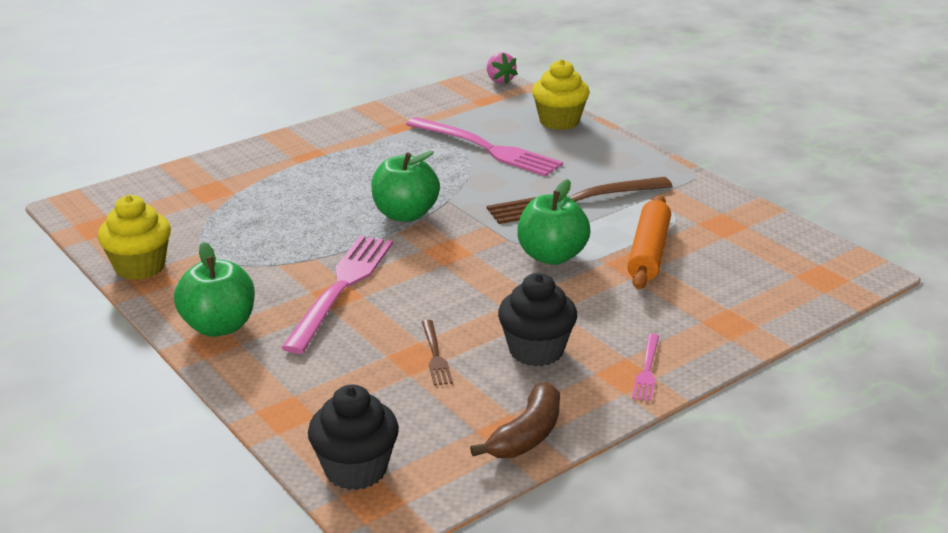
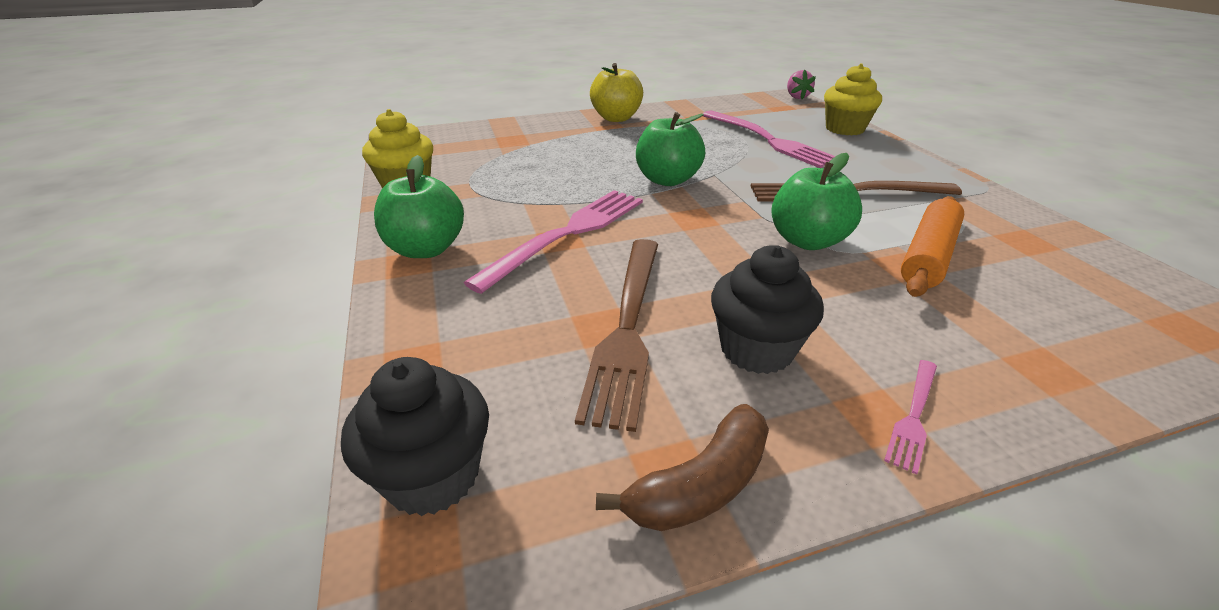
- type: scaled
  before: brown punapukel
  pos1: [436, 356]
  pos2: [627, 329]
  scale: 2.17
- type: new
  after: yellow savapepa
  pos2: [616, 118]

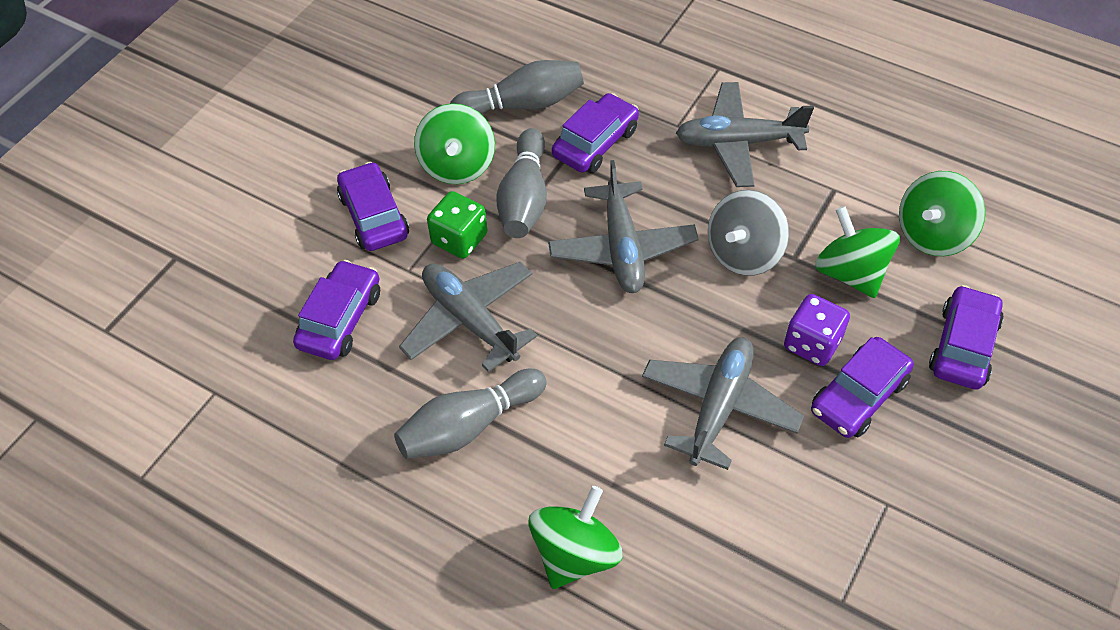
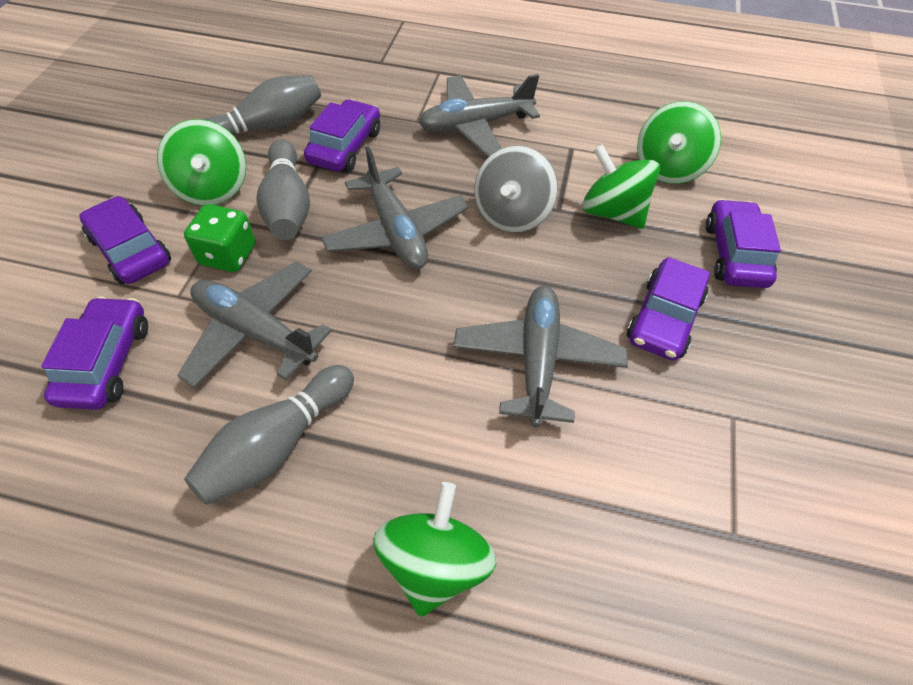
- type: gone
  before: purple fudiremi
  pos1: [812, 343]

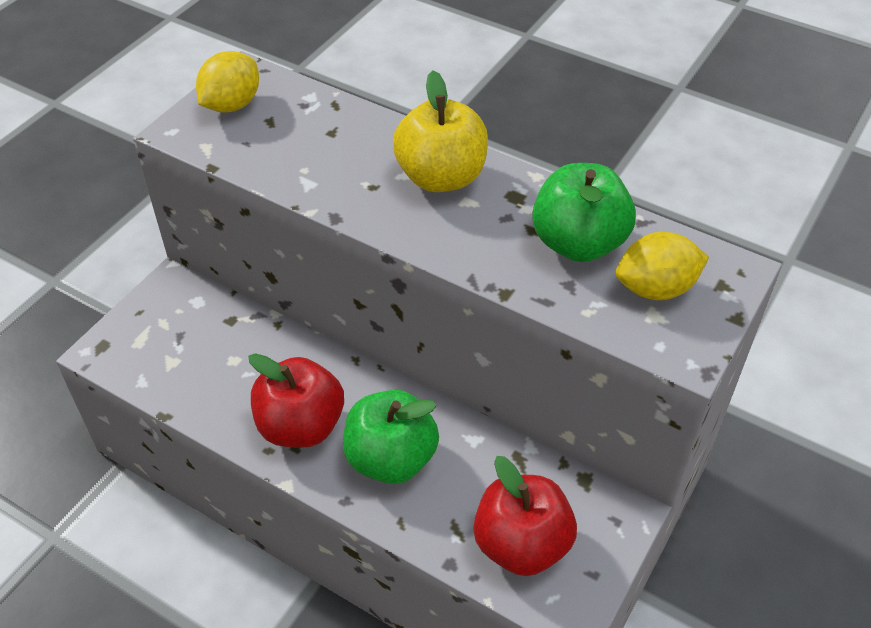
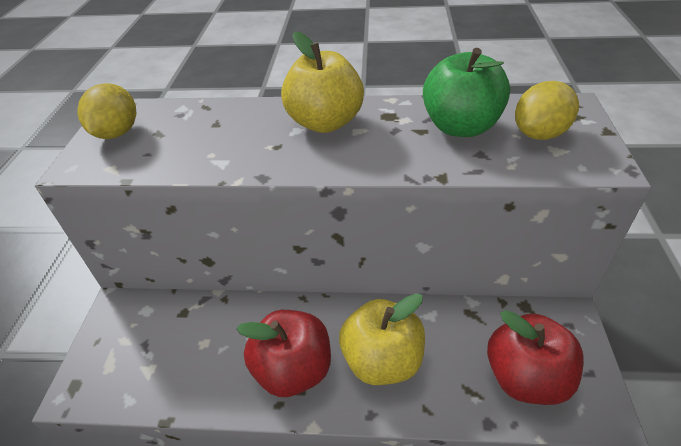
- type: repainted
  before: green savapepa
  after: yellow savapepa
  pos1: [391, 458]
  pos2: [382, 360]

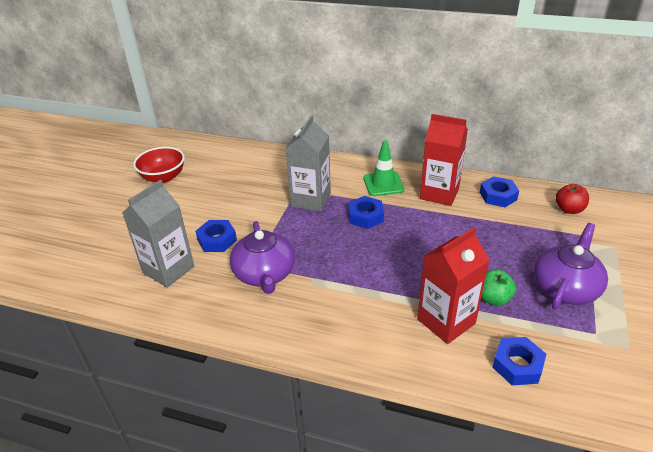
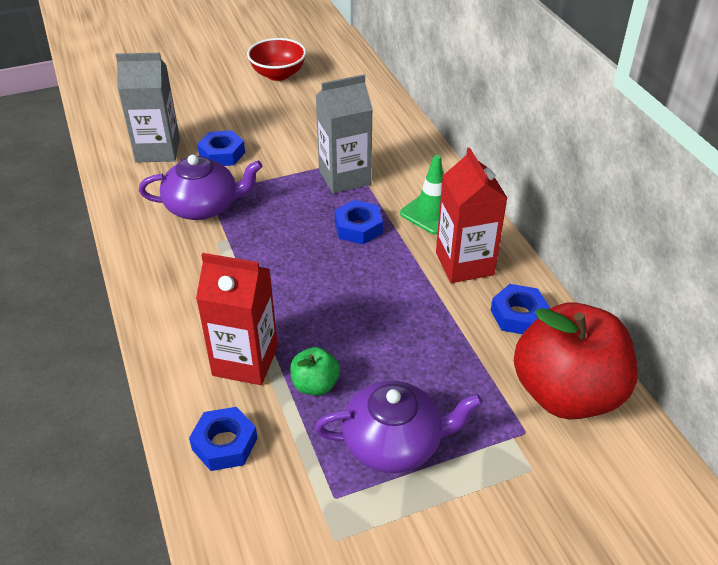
- type: rotated
  before: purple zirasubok
  pos1: [265, 274]
  pos2: [203, 206]
  turn: -135
- type: scaled
  before: red savapepa
  pos1: [569, 209]
  pos2: [566, 393]
  scale: 2.32

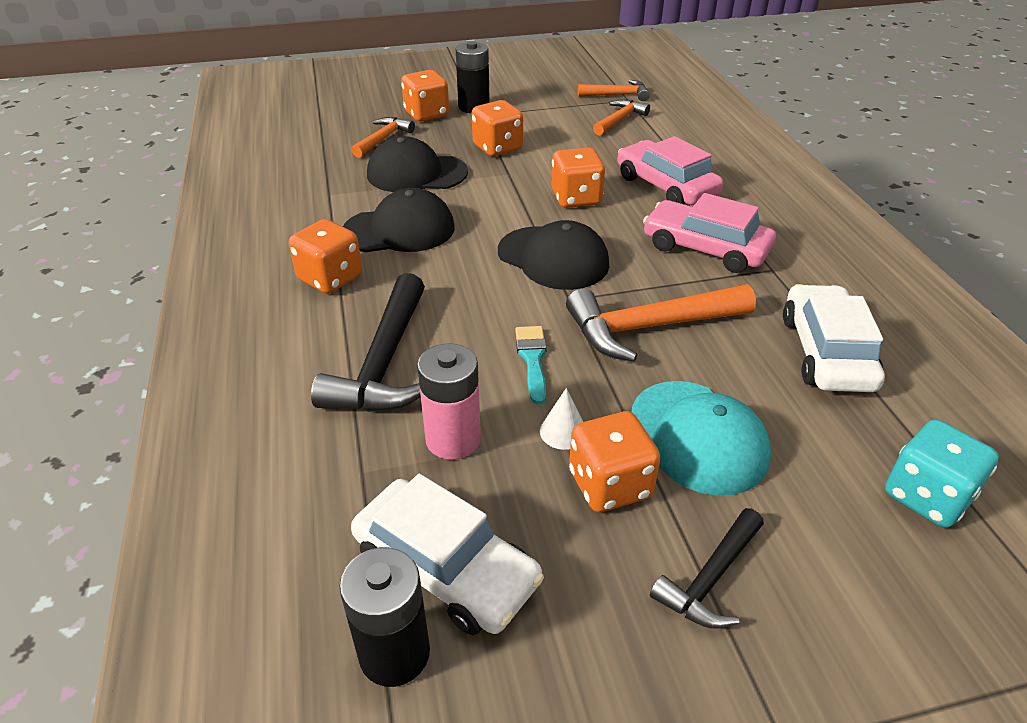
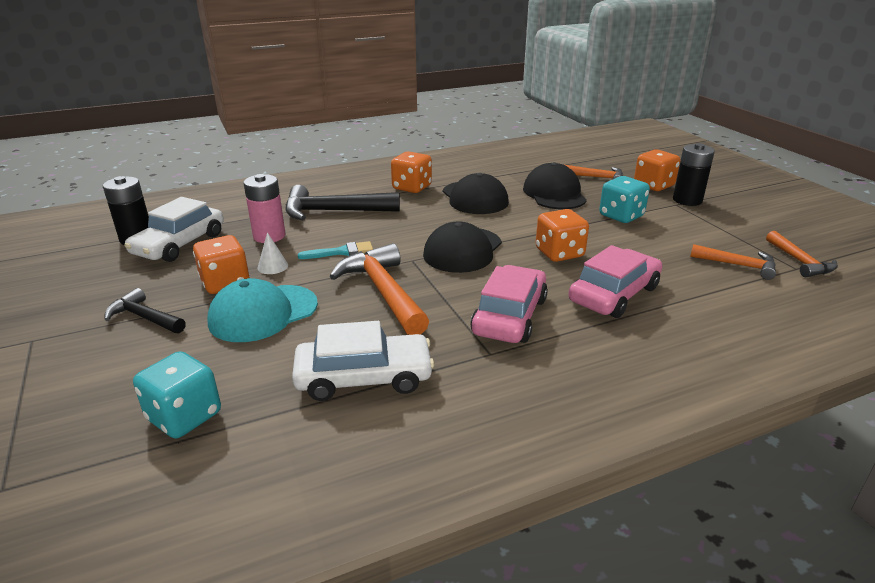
- type: repainted
  before: orange fudiremi
  after: turquoise fudiremi
  pos1: [497, 148]
  pos2: [621, 216]

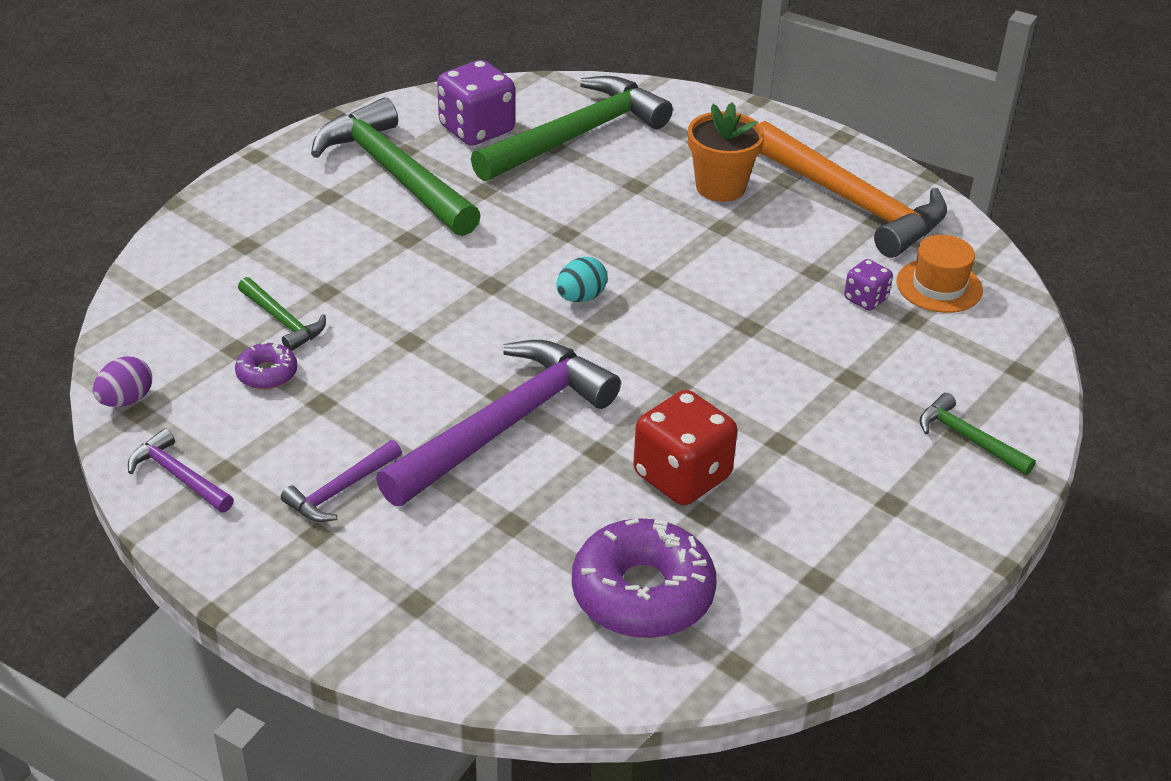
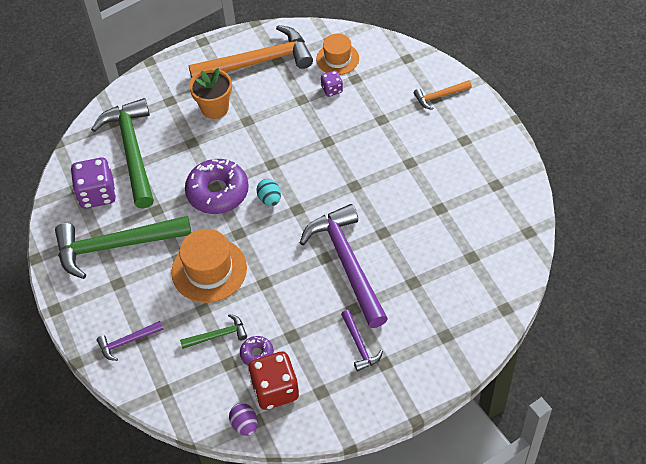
- type: shifted
  before: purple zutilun
  pos1: [178, 476]
  pos2: [127, 342]
- type: shifted
  before: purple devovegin
  pos1: [642, 593]
  pos2: [217, 192]
- type: shifted
  before: red fudiremi
  pos1: [682, 476]
  pos2: [275, 390]
- type: repainted
  before: green zutilun
  after: orange zutilun
  pos1: [968, 439]
  pos2: [440, 96]
- type: new
  after: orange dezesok
  pos2: [209, 270]

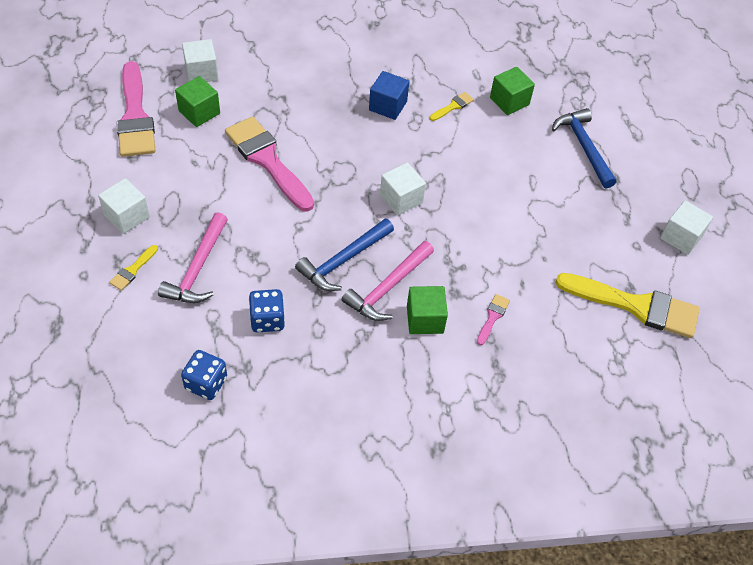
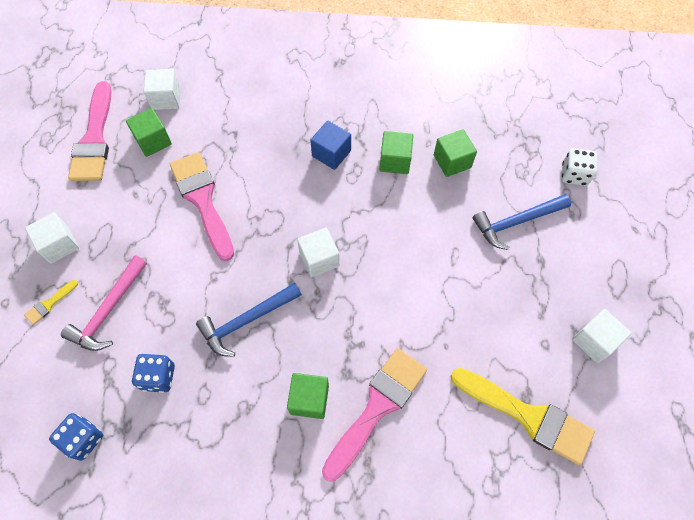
- type: gone
  before: pink zutilun
  pos1: [388, 288]
- type: swapped
  before: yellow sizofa
  after: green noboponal
  pos1: [453, 106]
  pos2: [395, 161]
- type: scaled
  before: pink sizofa
  pos1: [492, 317]
  pos2: [377, 407]
  scale: 2.35
- type: rotated
  before: blue zutilun
  pos1: [584, 147]
  pos2: [516, 222]
  turn: -105
- type: new
  after: white fudiremi
  pos2: [574, 175]

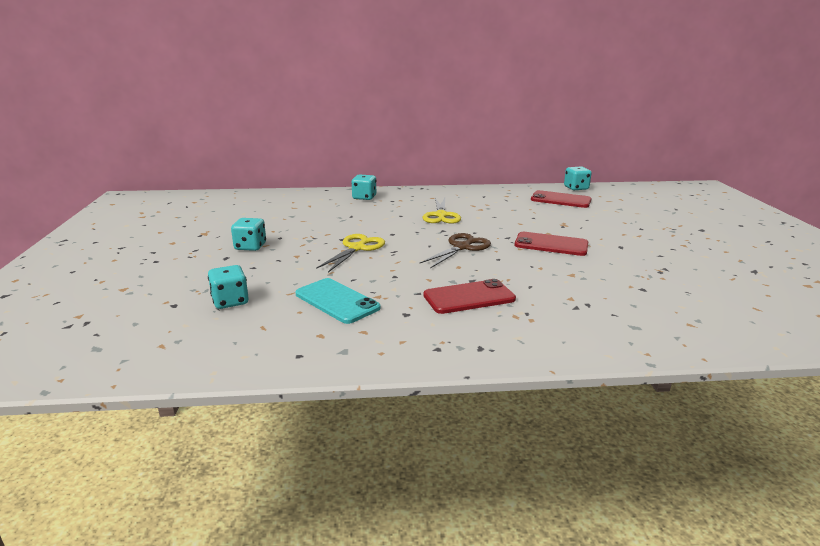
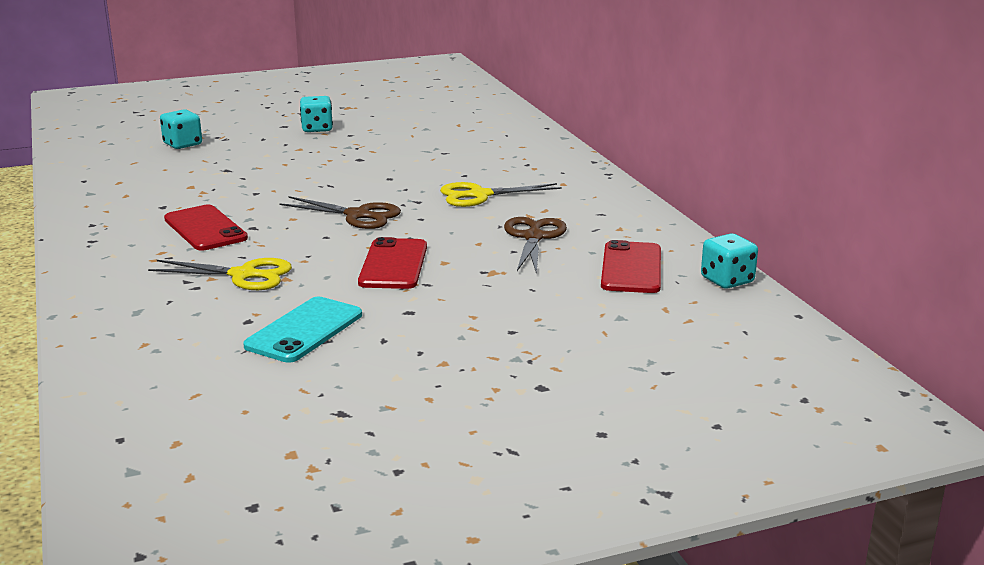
- type: shifted
  before: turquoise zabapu
  pos1: [337, 301]
  pos2: [304, 330]
- type: shifted
  before: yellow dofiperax
  pos1: [357, 248]
  pos2: [243, 275]
- type: gone
  before: turquoise fudiremi
  pos1: [364, 197]
- type: new
  after: brown dofiperax
  pos2: [533, 237]

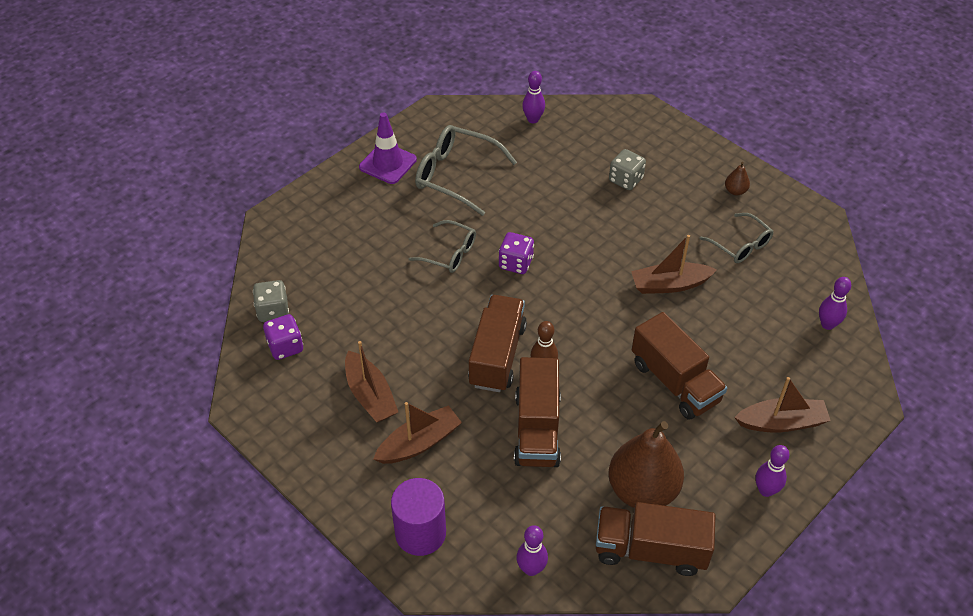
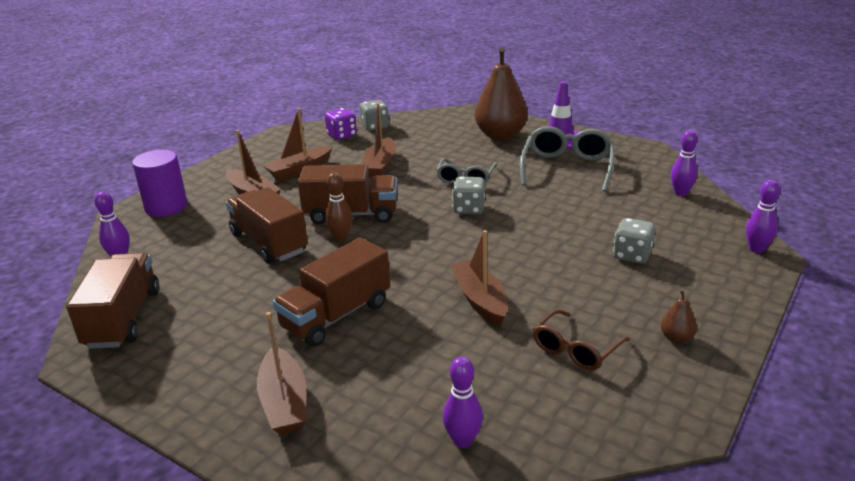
- type: repainted
  before: purple fudiremi
  after: grey fudiremi
  pos1: [516, 263]
  pos2: [469, 209]
- type: rotated
  before: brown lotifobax
  pos1: [537, 429]
  pos2: [269, 243]
  turn: 60
- type: shifted
  before: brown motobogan
  pos1: [642, 490]
  pos2: [500, 136]
- type: repainted
  before: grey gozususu
  after: brown gozususu
  pos1: [740, 245]
  pos2: [576, 349]
- type: shifted
  before: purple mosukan
  pos1: [766, 490]
  pos2: [756, 249]
- type: new
  after: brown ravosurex
  pos2: [380, 165]

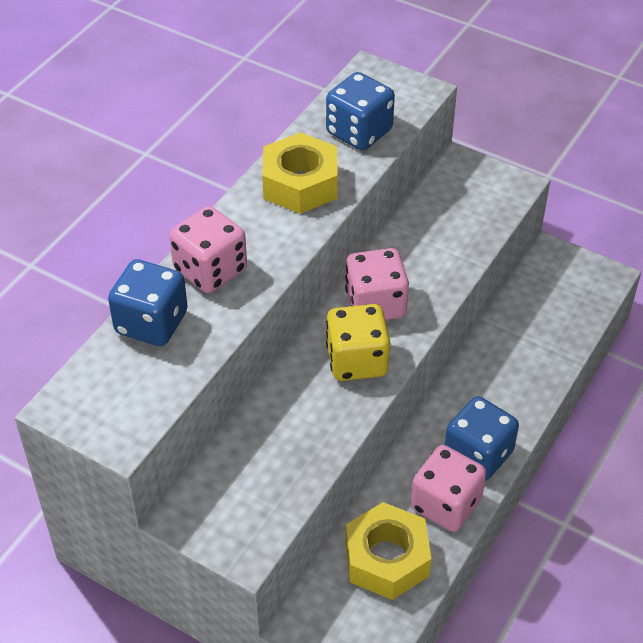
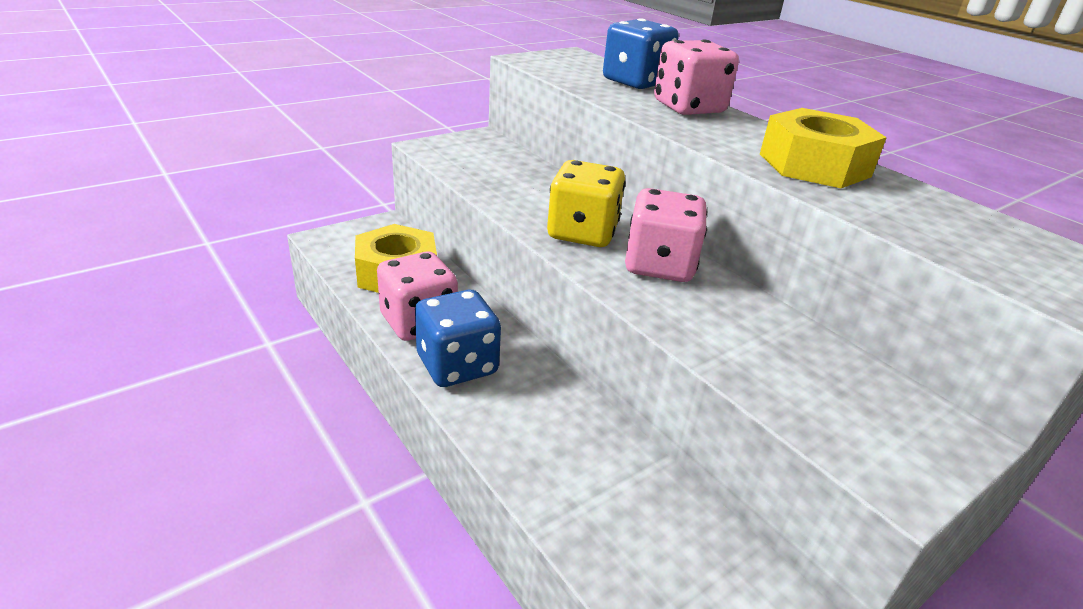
- type: gone
  before: blue fudiremi
  pos1: [359, 132]

